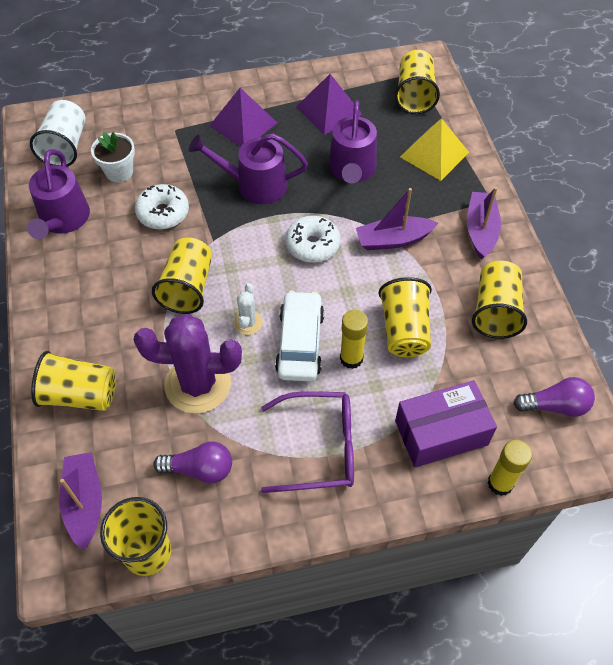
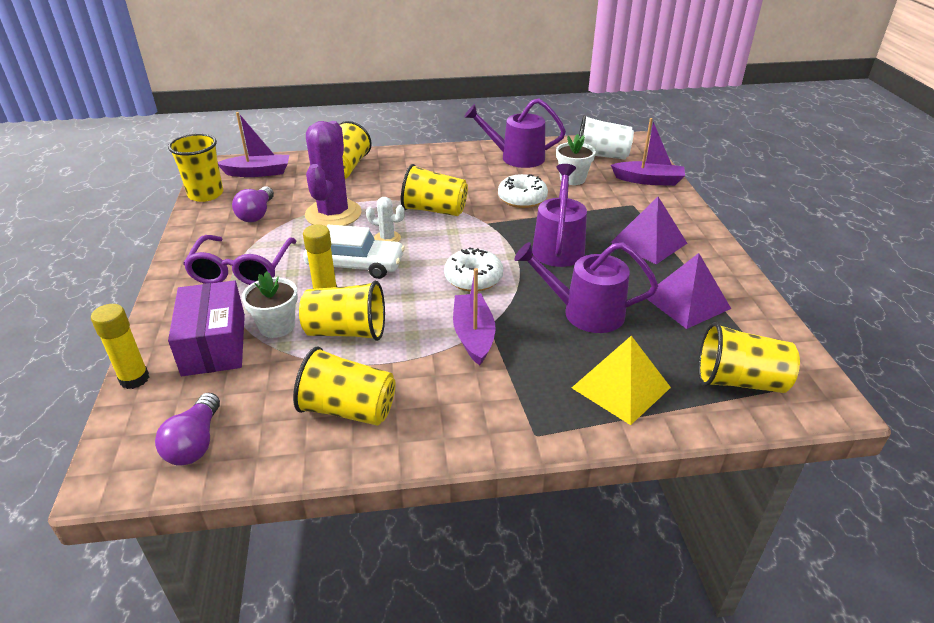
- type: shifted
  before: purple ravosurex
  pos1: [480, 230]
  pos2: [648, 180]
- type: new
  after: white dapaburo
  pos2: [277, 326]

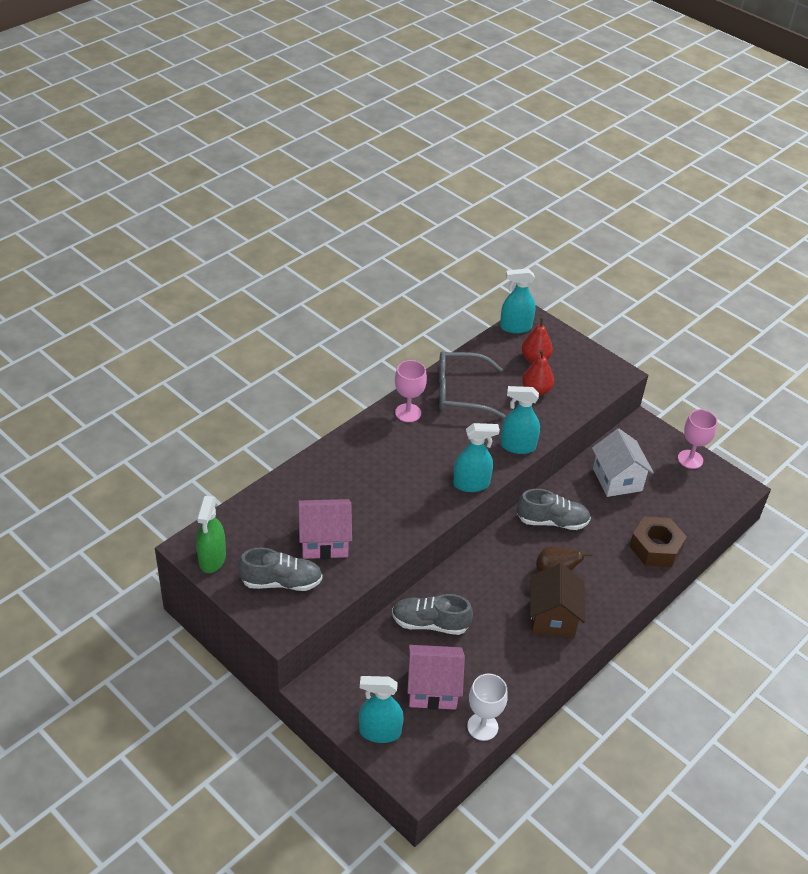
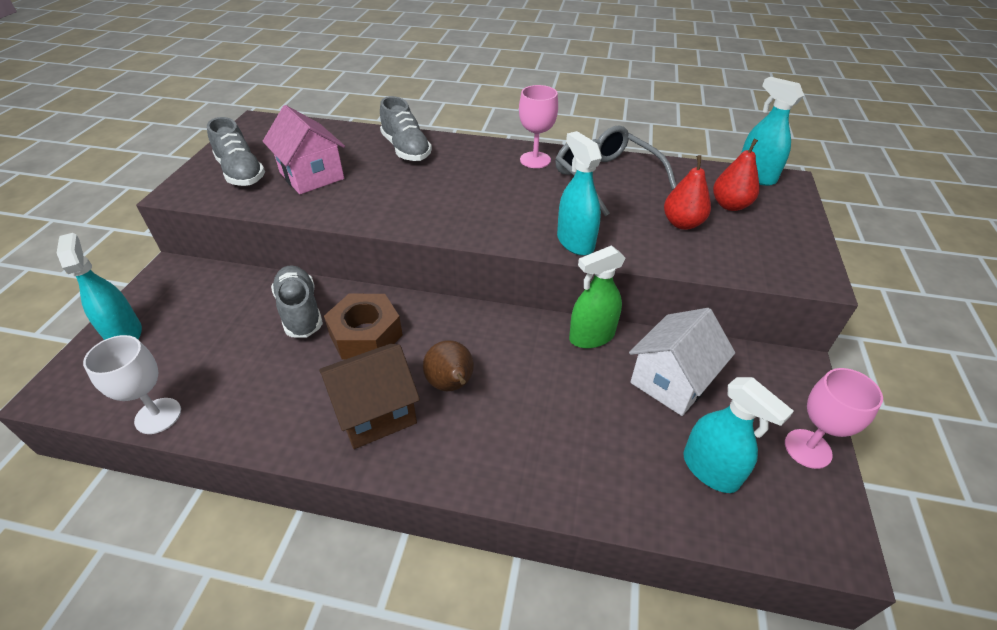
- type: shifted
  before: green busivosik
  pos1: [212, 559]
  pos2: [591, 336]
- type: gone
  before: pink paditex
  pos1: [433, 689]
- type: shifted
  before: turquoise busivosik
  pos1: [471, 484]
  pos2: [710, 469]
- type: shifted
  before: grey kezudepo
  pos1: [552, 521]
  pos2: [406, 149]
- type: shifted
  before: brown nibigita
  pos1: [655, 547]
  pos2: [366, 335]

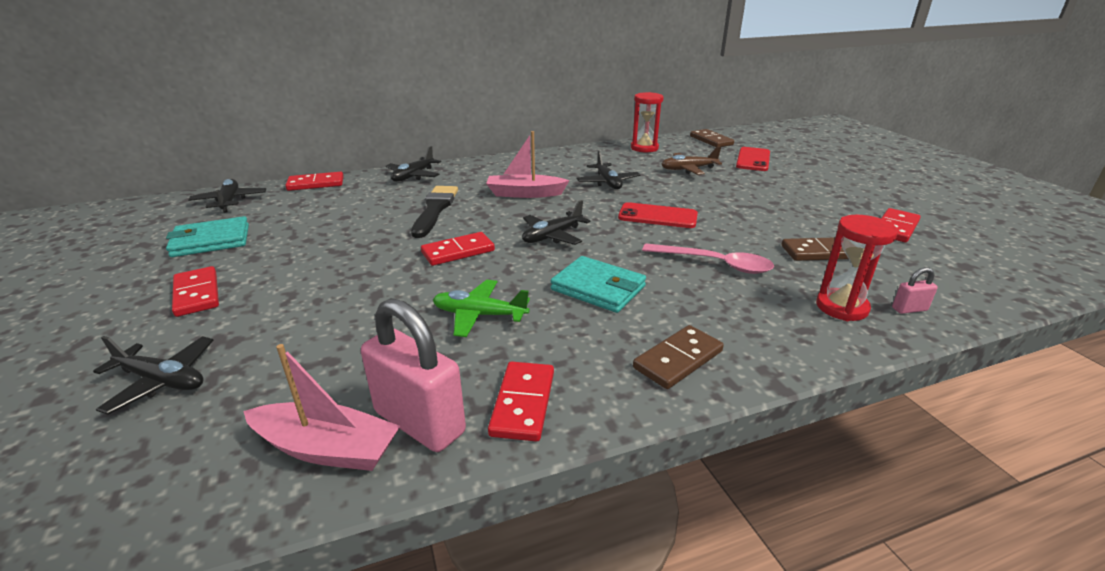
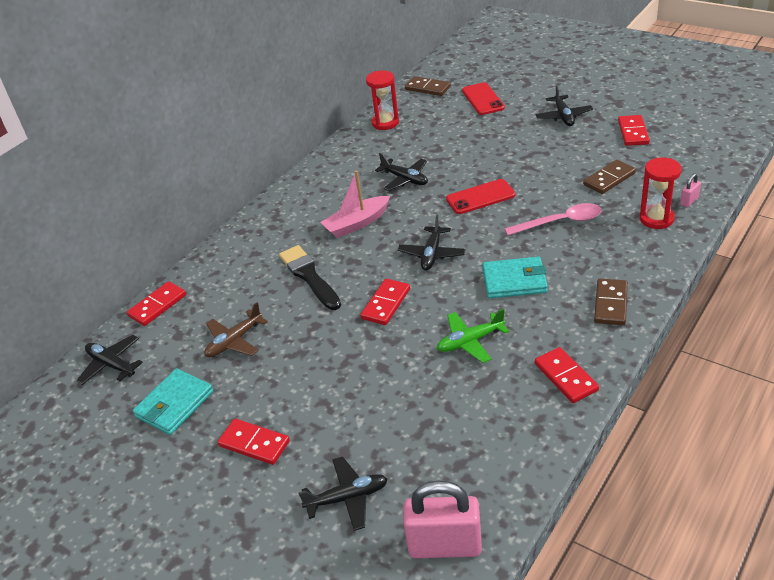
- type: gone
  before: pink ravosurex
  pos1: [327, 449]
- type: shifted
  before: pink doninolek
  pos1: [419, 422]
  pos2: [445, 546]
- type: shifted
  before: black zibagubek
  pos1: [413, 176]
  pos2: [563, 116]
- type: shifted
  before: brown zibagubek
  pos1: [688, 169]
  pos2: [234, 341]

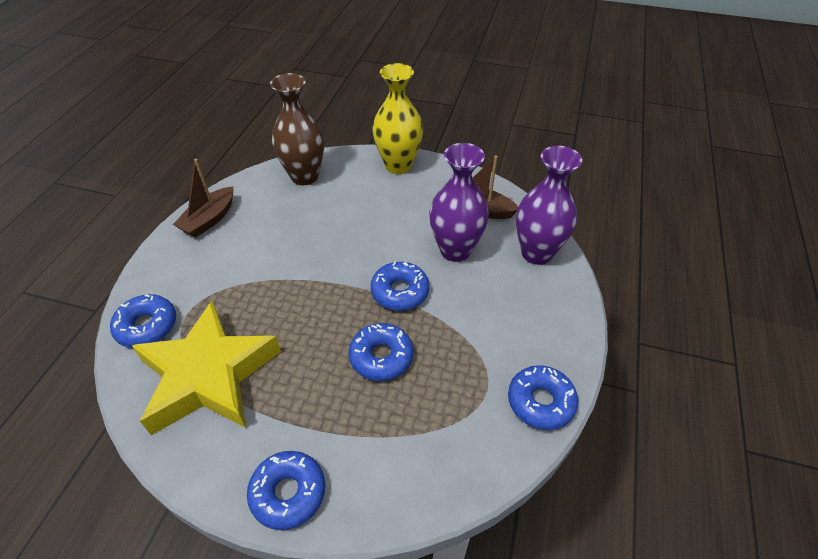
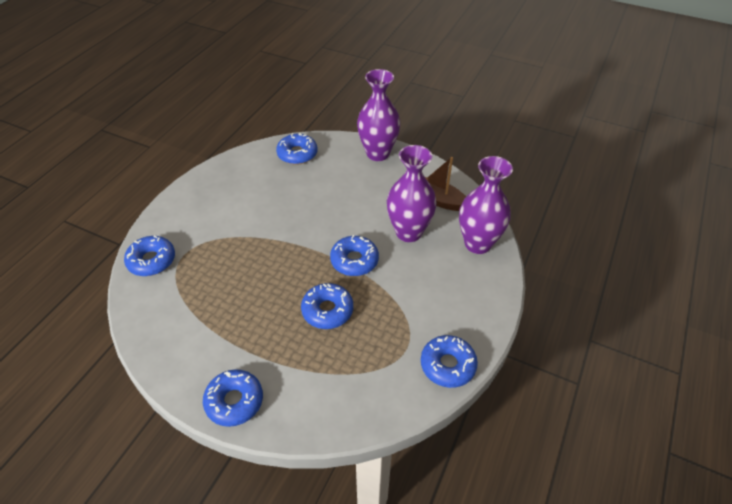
- type: gone
  before: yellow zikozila
  pos1: [208, 375]
- type: gone
  before: brown ravosurex
  pos1: [209, 219]
- type: swapped
  before: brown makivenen
  after: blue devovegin
  pos1: [304, 176]
  pos2: [297, 154]
- type: repainted
  before: yellow makivenen
  after: purple makivenen
  pos1: [398, 165]
  pos2: [378, 153]

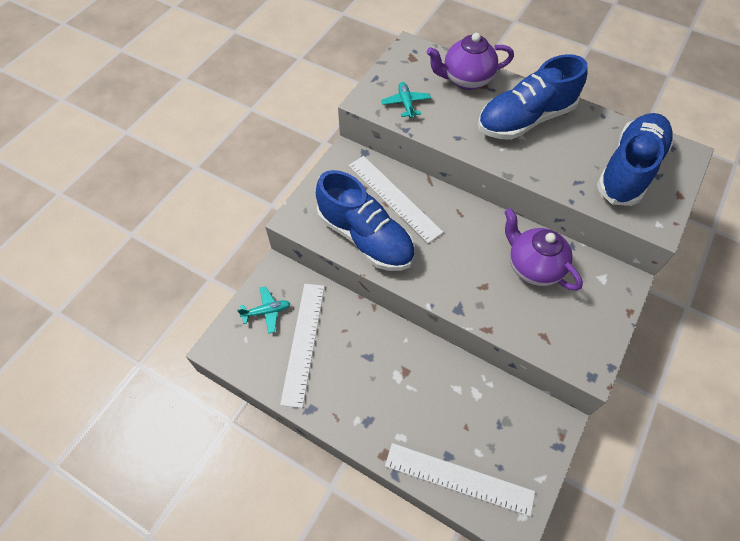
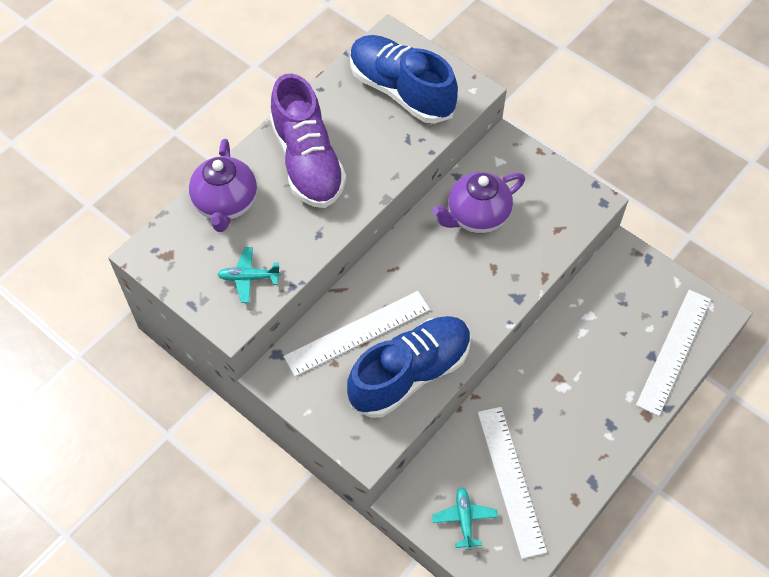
- type: rotated
  before: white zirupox
  pos1: [303, 342]
  pos2: [511, 480]
  turn: 60
- type: repainted
  before: blue kezudepo
  after: purple kezudepo
  pos1: [525, 119]
  pos2: [308, 162]

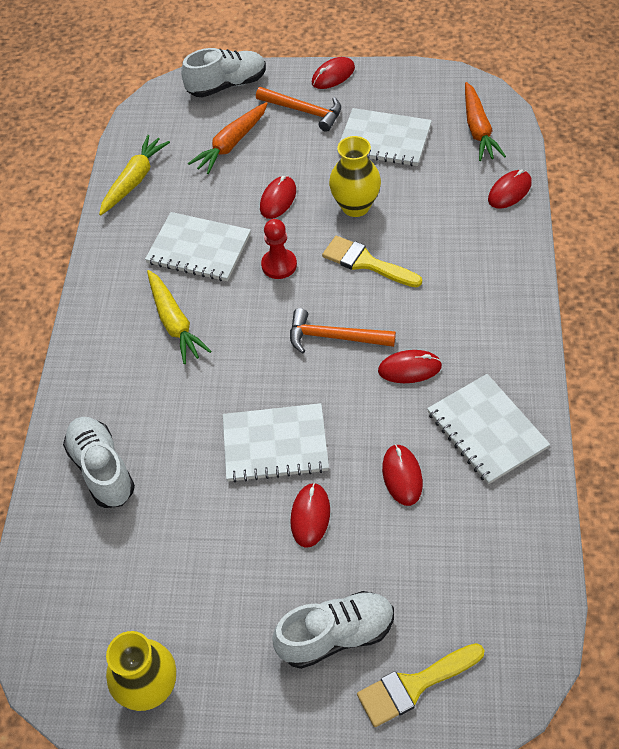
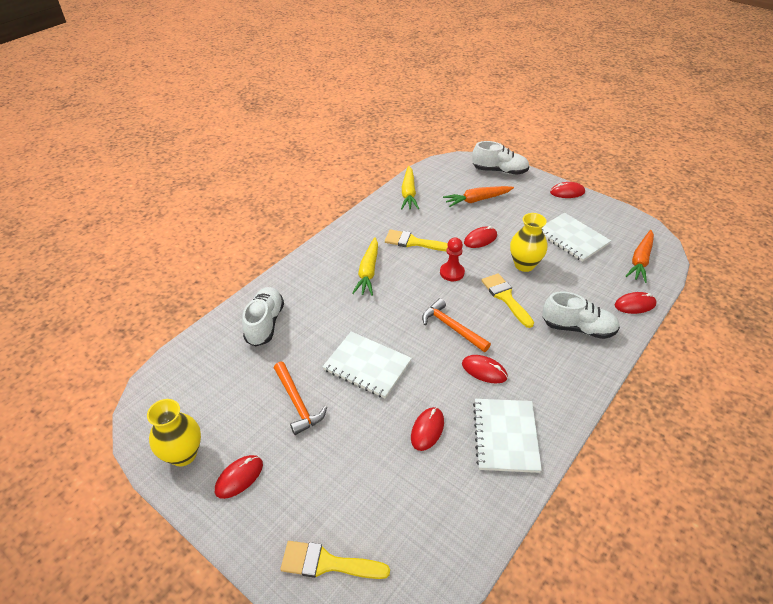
- type: rotated
  before: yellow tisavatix
  pos1: [134, 180]
  pos2: [408, 193]
  turn: 120
- type: swapped
  before: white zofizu
  after: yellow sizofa
  pos1: [199, 249]
  pos2: [413, 242]
- type: shifted
  before: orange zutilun
  pos1: [304, 111]
  pos2: [297, 403]
- type: shifted
  before: white kezudepo
  pos1: [336, 635]
  pos2: [578, 328]
- type: shifted
  before: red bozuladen
  pos1: [310, 516]
  pos2: [239, 477]

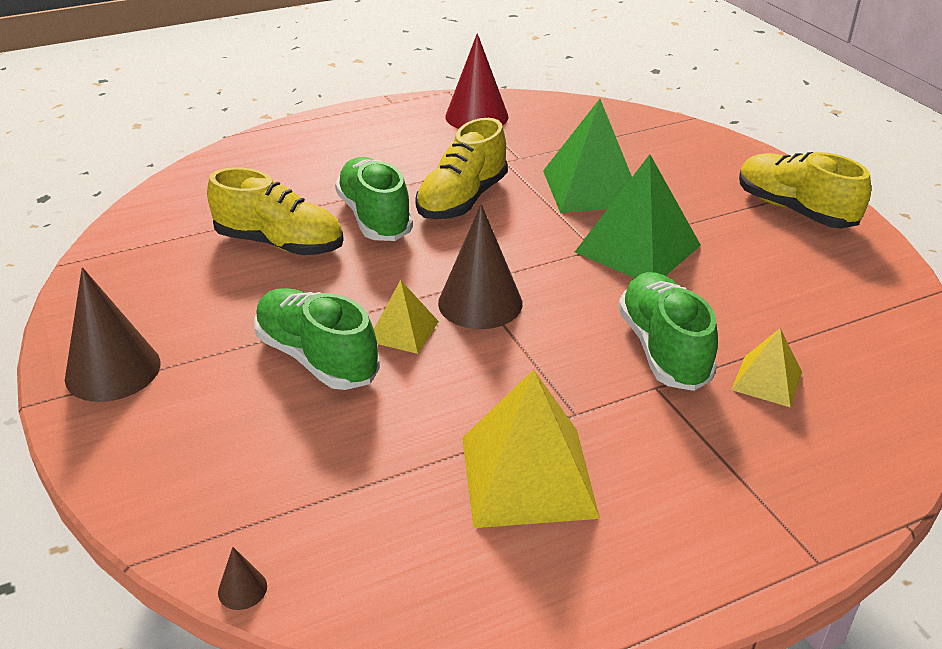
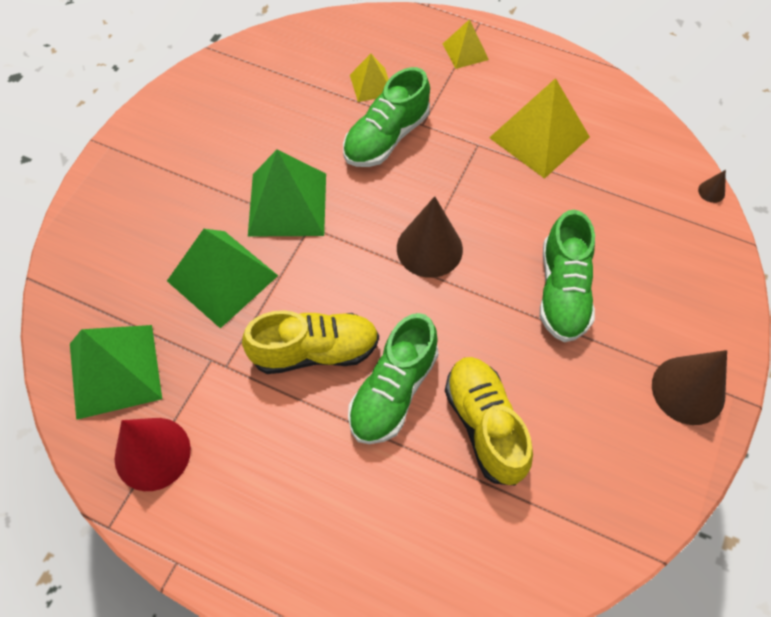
- type: shifted
  before: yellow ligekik
  pos1: [403, 331]
  pos2: [465, 51]
- type: gone
  before: yellow kezudepo
  pos1: [794, 210]
- type: new
  after: green ligekik
  pos2: [115, 371]

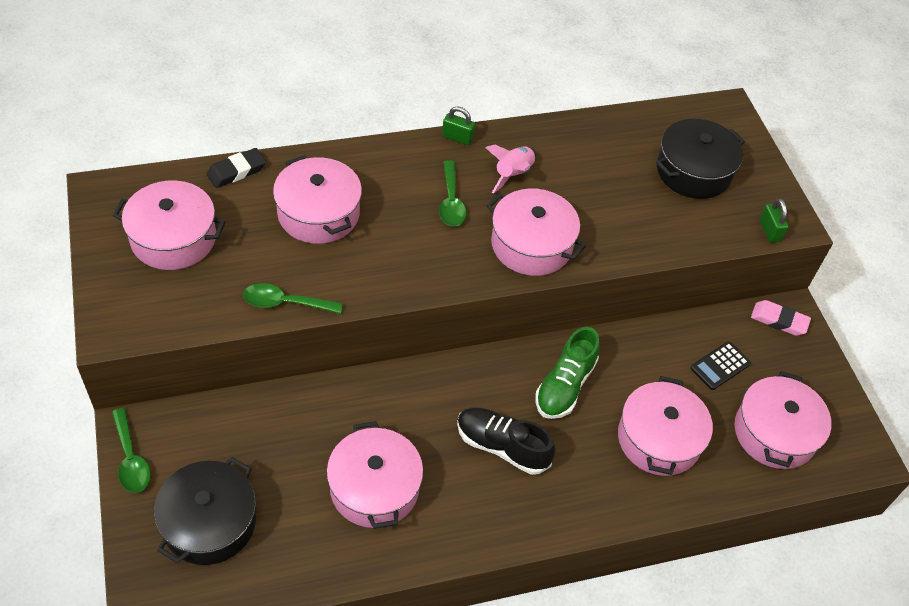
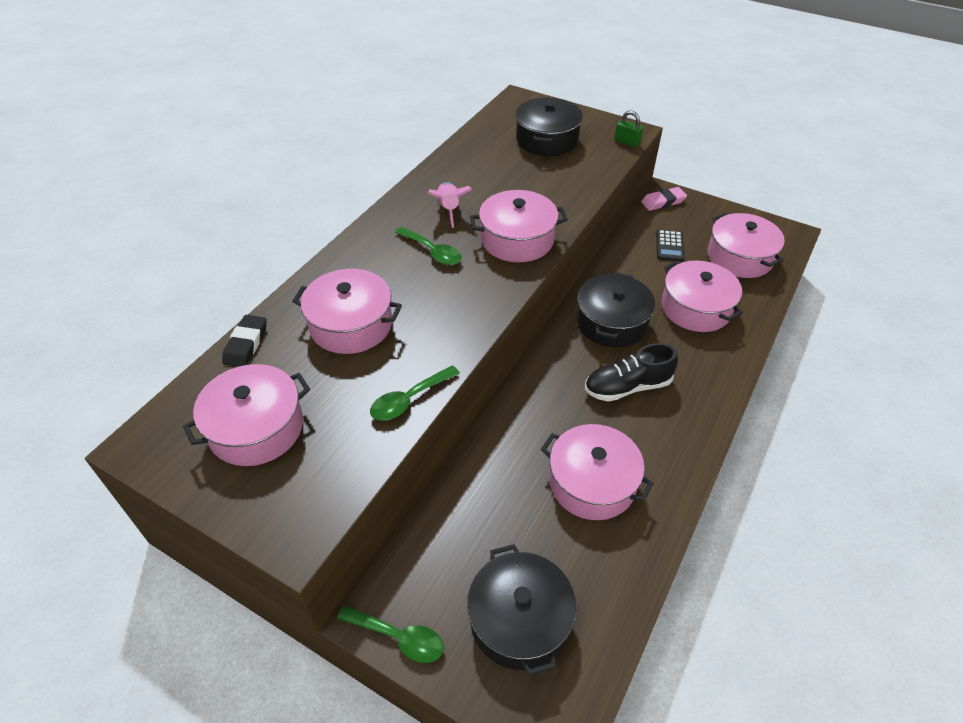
- type: gone
  before: green doninolek
  pos1: [457, 138]
- type: swapped
  before: green kezudepo
  after: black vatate
  pos1: [565, 386]
  pos2: [611, 322]

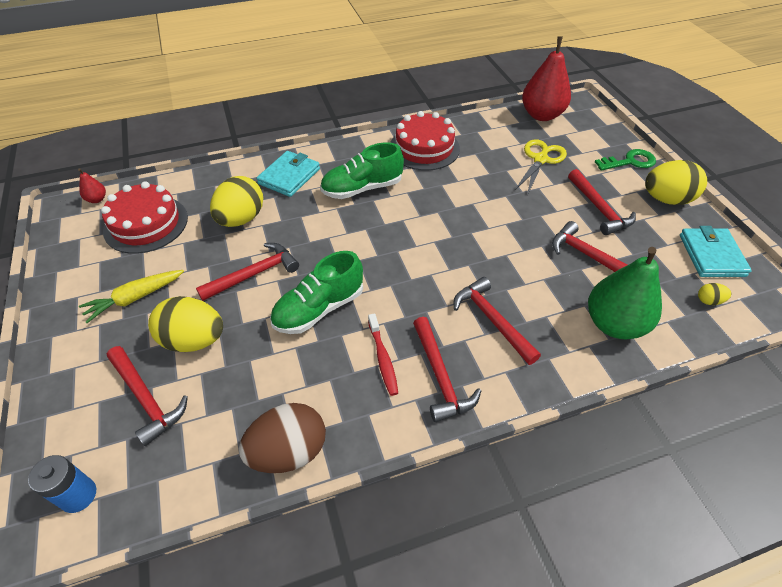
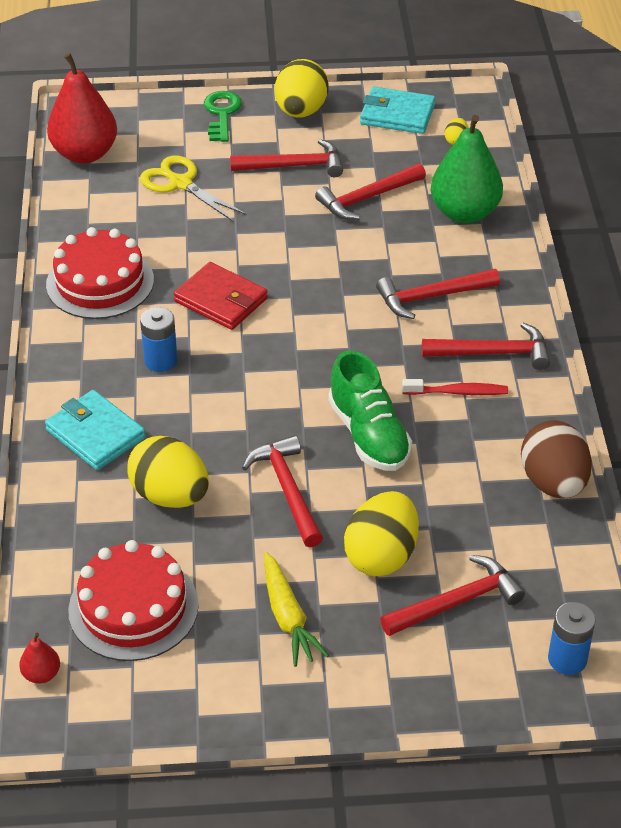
- type: swapped
  before: green kezudepo
  after: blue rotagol
  pos1: [362, 188]
  pos2: [161, 361]
- type: new
  after: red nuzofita
  pos2: [221, 300]

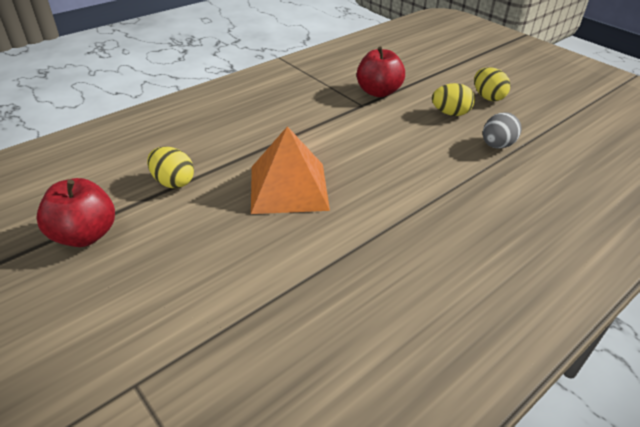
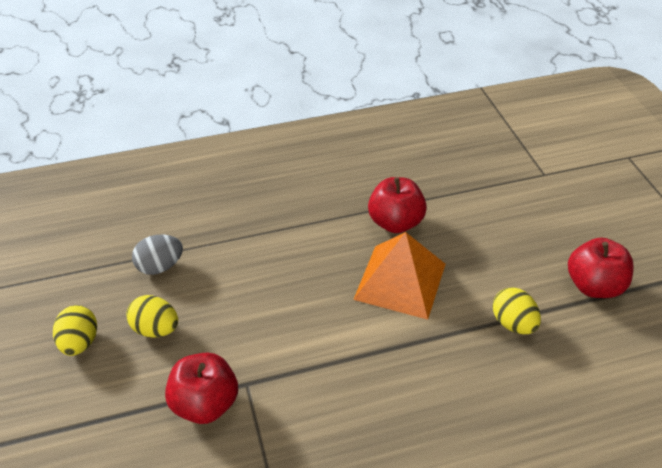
- type: new
  after: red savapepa
  pos2: [395, 222]

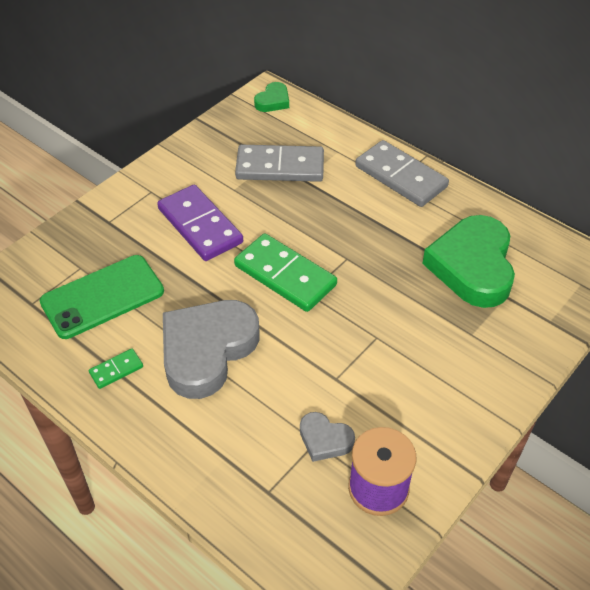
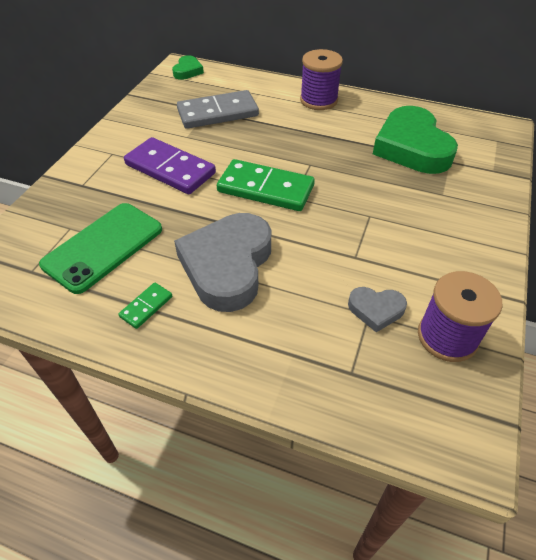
- type: swapped
  before: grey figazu
  after: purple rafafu
  pos1: [400, 177]
  pos2: [318, 100]

